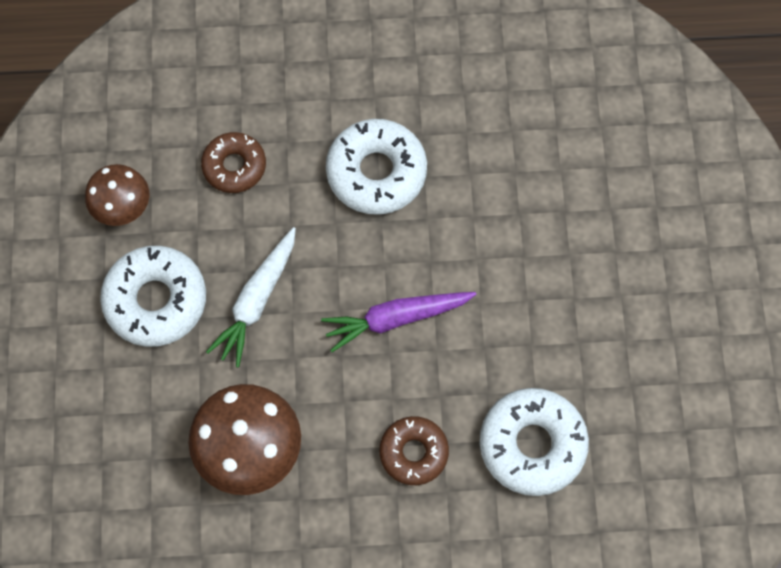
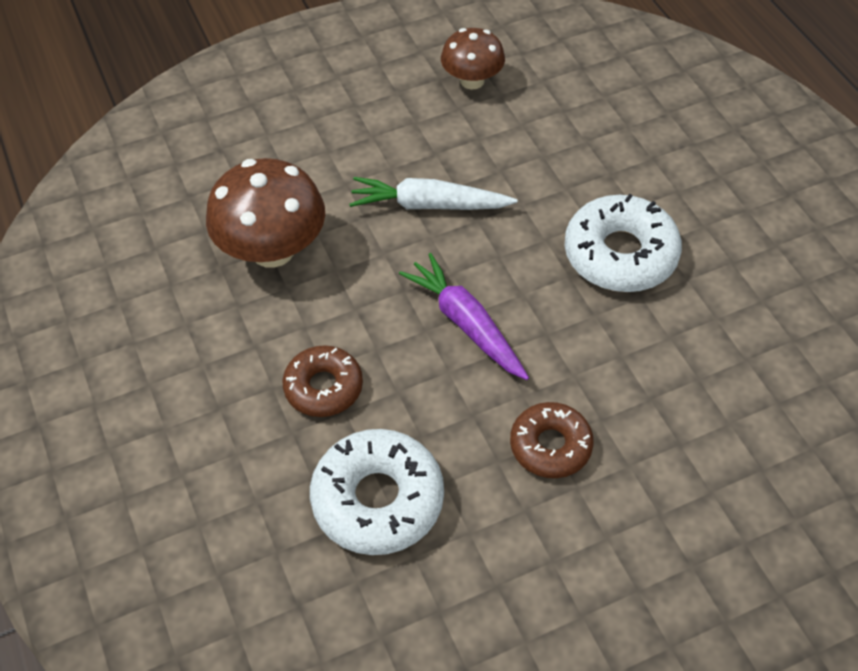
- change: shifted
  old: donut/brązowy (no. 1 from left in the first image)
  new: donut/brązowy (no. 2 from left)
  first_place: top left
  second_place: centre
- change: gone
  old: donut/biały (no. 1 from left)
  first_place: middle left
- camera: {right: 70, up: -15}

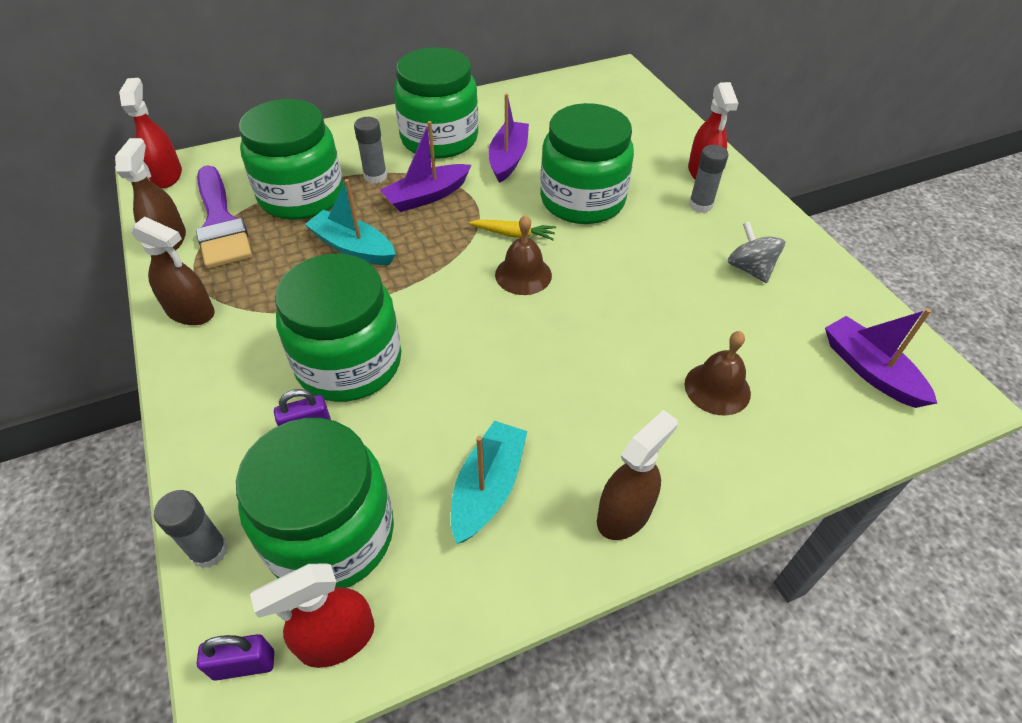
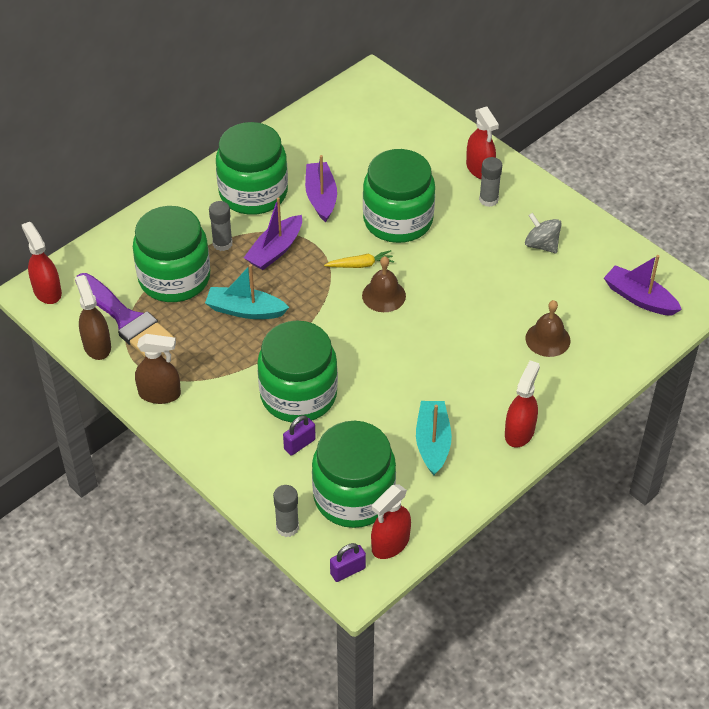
- change: repainted
  old: spryskiwacz/brązowy (no. 3 from left)
  new: spryskiwacz/czerwony (no. 4 from left)
  first_place: centre
  second_place: middle right
- camera: {right: -20, up: 0}

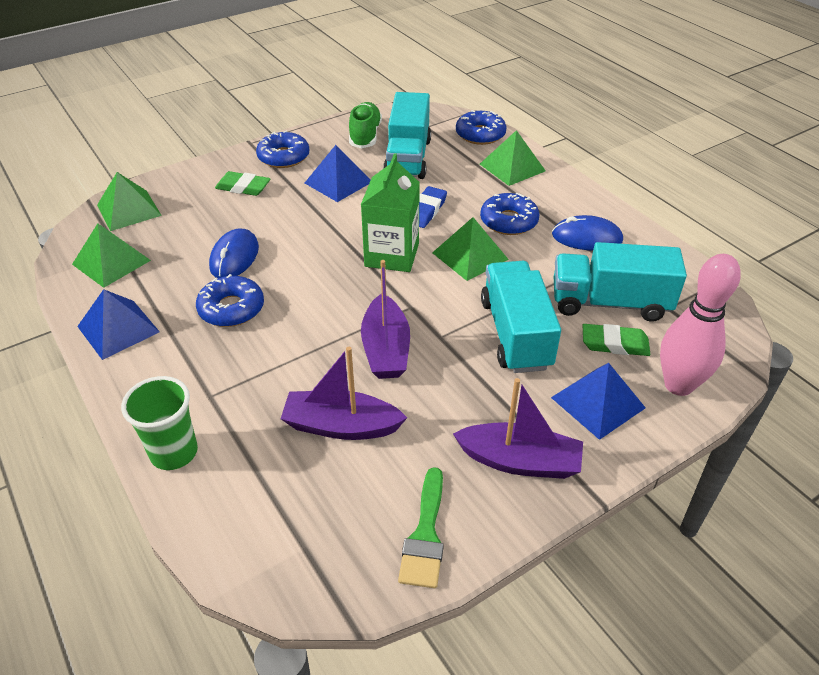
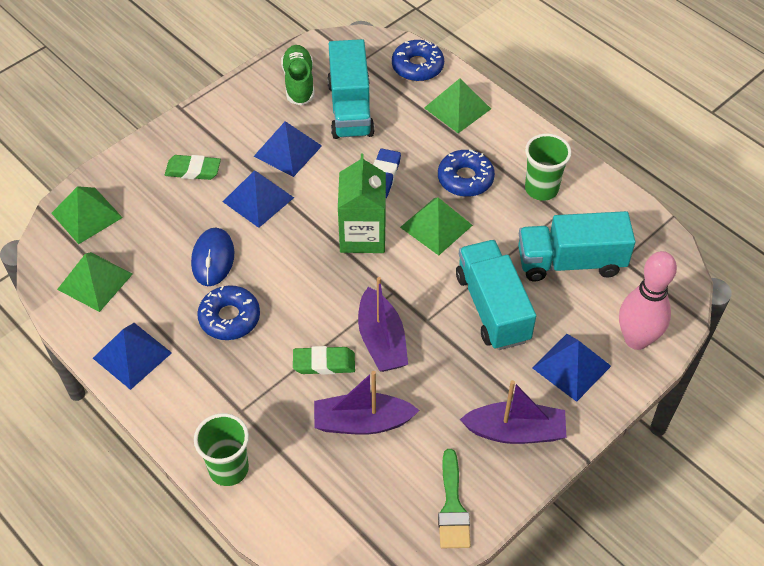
- change: gone
  old: donut/niebieski (no. 2 from left)
  first_place: top centre
- change: swapped
  old: myszka/niebieski (no. 2 from left)
  new: szklanka/zielony (no. 2 from left)
  first_place: middle right
  second_place: top right
- change: shifted
  old: gumka do mazania/zielony (no. 2 from left)
  first_place: middle right
  second_place: centre
- change: new
  new: piramida/niebieski (no. 2 from left)
  second_place: centre
- camera: {right: -10, up: 10}

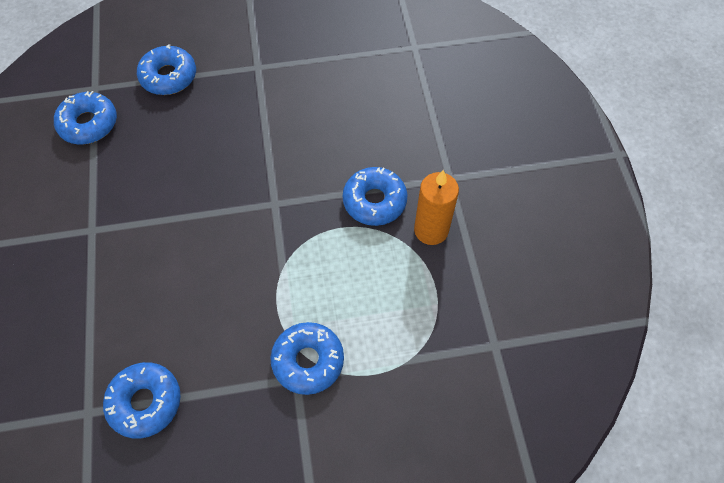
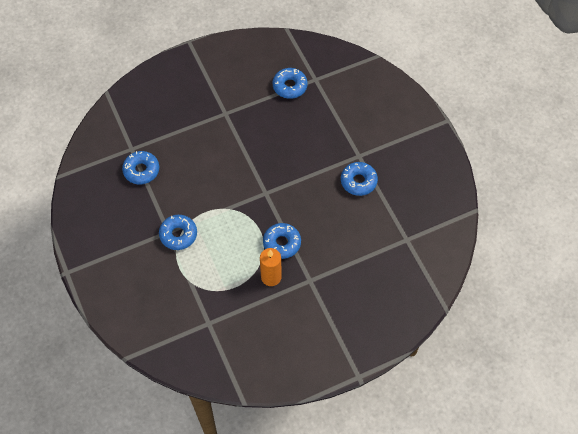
- change: shifted
  old: donut/niebieski (no. 3 from left in the first image)
  new: donut/niebieski (no. 5 from left)
  first_place: top left
  second_place: centre
- camera: {right: 75, up: 0}

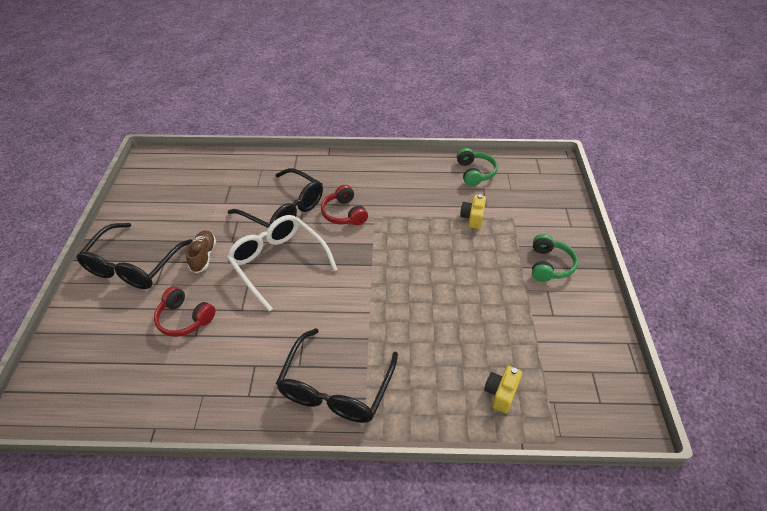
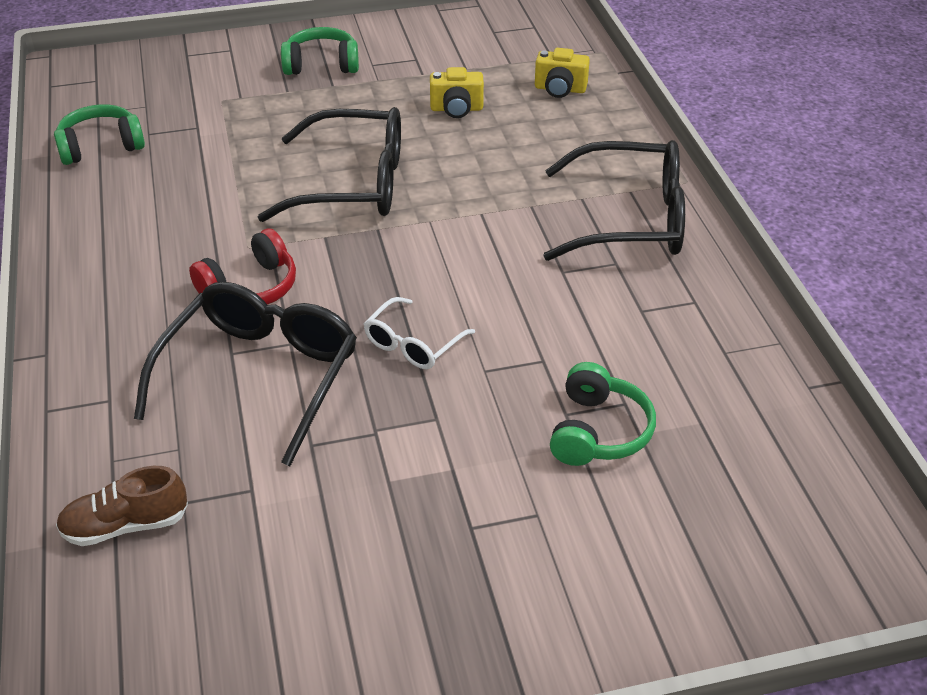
- change: shifted
  old: aparat fotograficzny/żółty (no. 1 from left)
  first_place: centre
  second_place: top centre
- change: scaled
  old: okulary/biały
  first_place: centre
  second_place: centre
  factor: 0.51
- change: shifted
  old: okulary/czarny (no. 1 from left in the first image)
  new: okulary/czarny (no. 2 from left)
  first_place: middle left
  second_place: top centre
- change: shifted
  old: but/brązowy
  first_place: middle left
  second_place: bottom left
- change: repainted
  old: słuchawki/czerwony (no. 1 from left)
  new: słuchawki/zielony (no. 3 from left)
  first_place: middle left
  second_place: centre
- camera: {right: -105, up: -5}

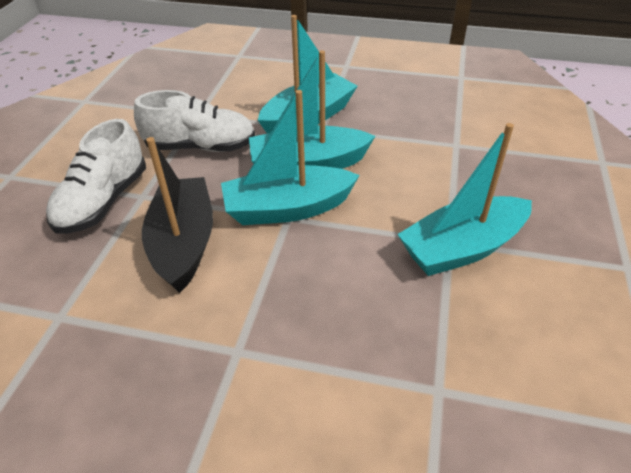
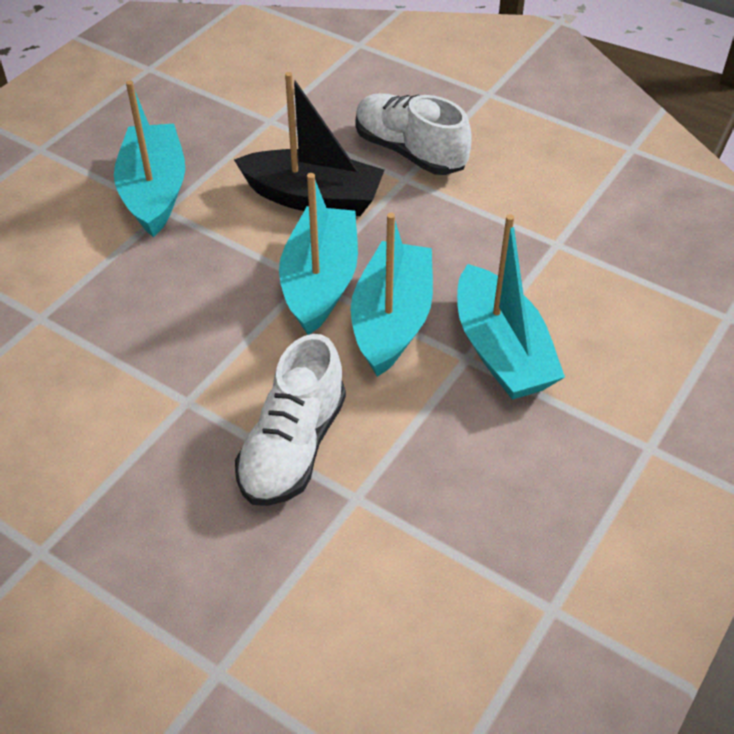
- change: shifted
  old: but/biały (no. 2 from left in the first image)
  new: but/biały (no. 1 from left)
  first_place: top left
  second_place: centre
- change: shifted
  old: łódka/turkusowy (no. 4 from left in the first image)
  new: łódka/turkusowy (no. 1 from left)
  first_place: middle right
  second_place: top left
- camera: {right: 110, up: 5}

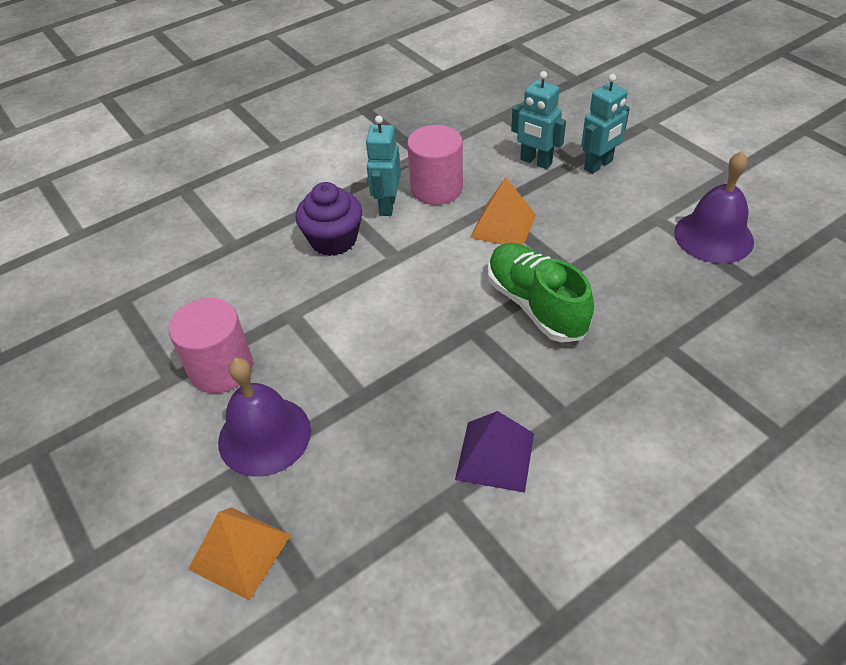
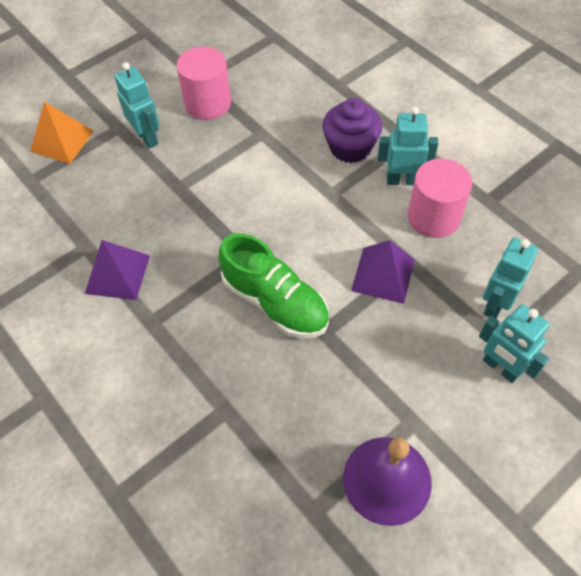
- change: repainted
  old: piramida/pomarańczowy (no. 2 from left)
  new: piramida/fioletowy (no. 2 from left)
  first_place: top centre
  second_place: centre
- change: rotated
  old: but/zielony
  first_place: centre
  second_place: centre
  degrees: 75
- change: swapped
  old: dzwonek/fioletowy (no. 1 from left)
  new: robot/turkusowy (no. 1 from left)
  first_place: middle left
  second_place: top left
- camera: {right: 85, up: 10}

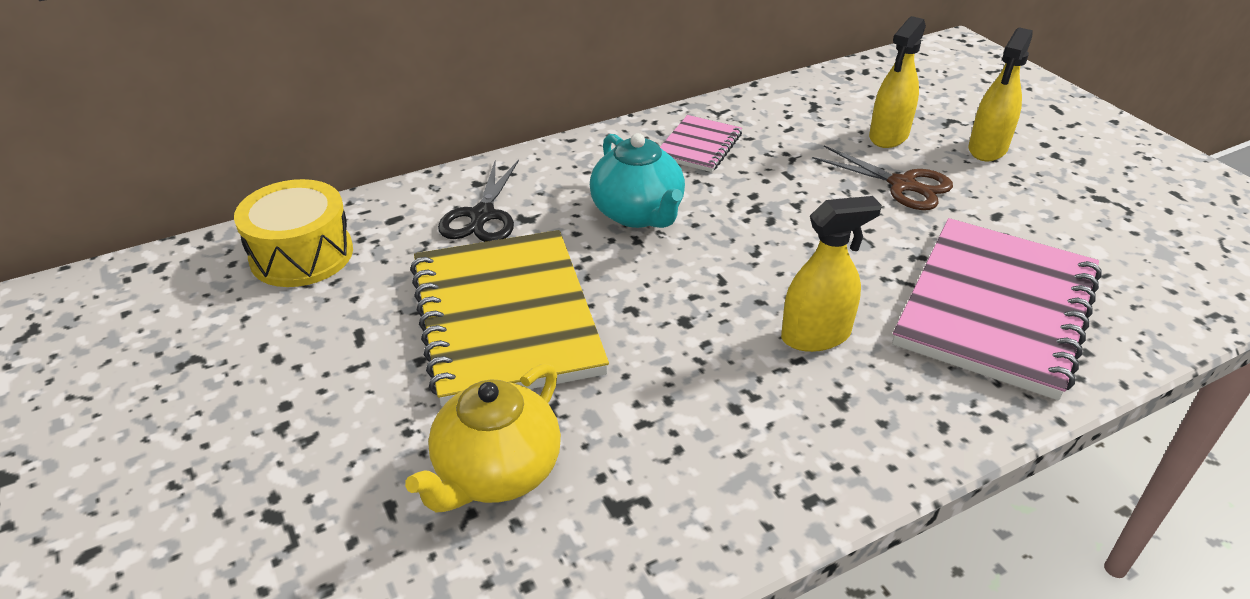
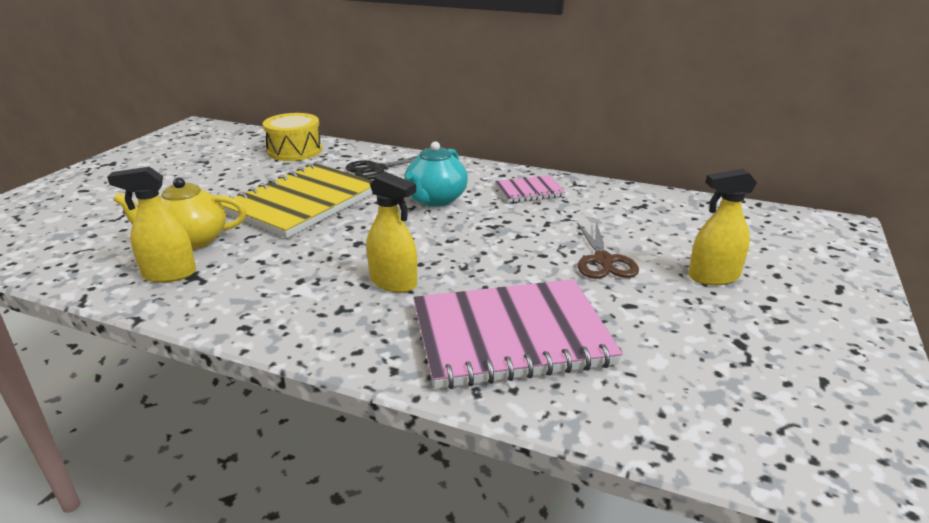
- change: shifted
  old: spryskiwacz/żółty (no. 2 from left in the first image)
  new: spryskiwacz/żółty (no. 1 from left)
  first_place: top right
  second_place: middle left
- camera: {right: 50, up: -10}

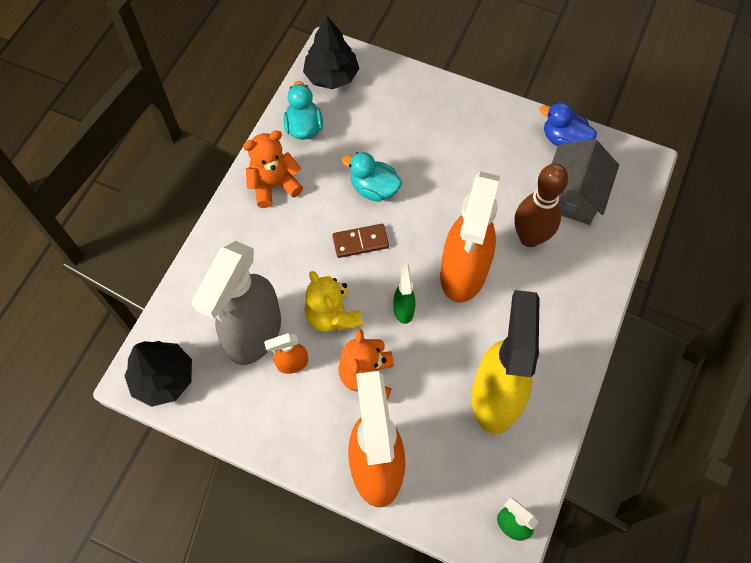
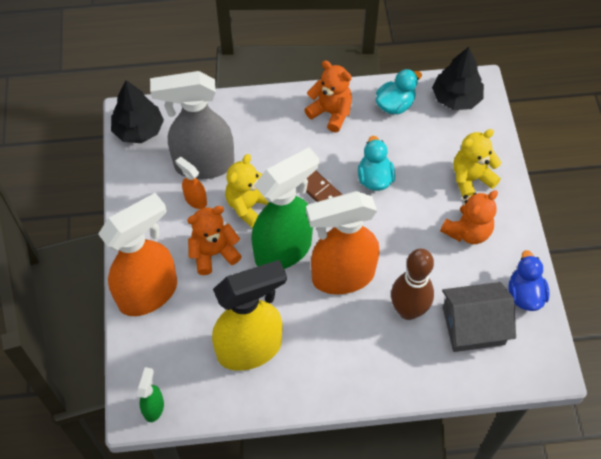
- change: scaled
  old: spryskiwacz/zielony (no. 1 from left in the first image)
  first_place: centre
  second_place: centre
  factor: 2.3
- change: new
  new: miś/żółty (no. 2 from left)
  second_place: middle right
- change: new
  new: miś/pomarańczowy (no. 3 from left)
  second_place: middle right
- camera: {right: 60, up: -5}

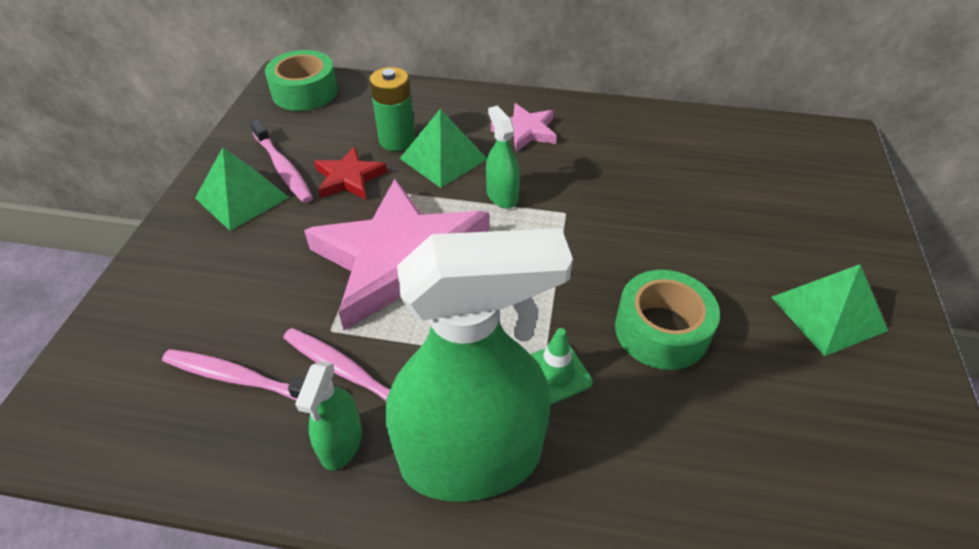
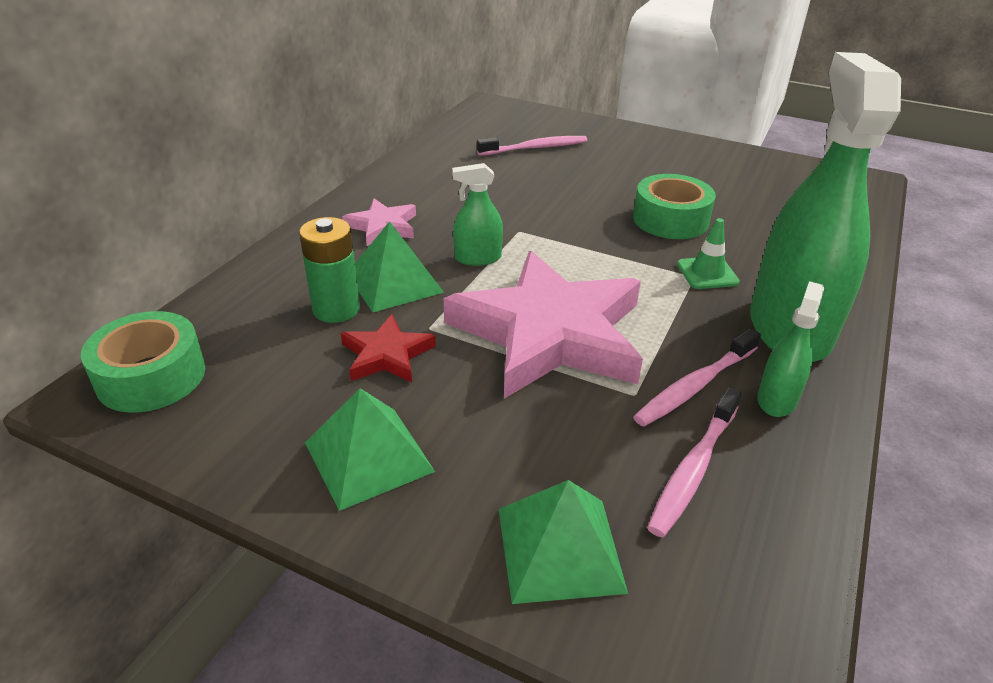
- change: shifted
  old: szczoteczka do zębów/różowy (no. 2 from left in the first image)
  new: szczoteczka do zębów/różowy (no. 1 from left)
  first_place: top left
  second_place: top centre
- change: shifted
  old: piramida/zielony (no. 3 from left)
  first_place: middle right
  second_place: bottom centre
- change: rotated
  old: spryskiwacz/zielony (no. 1 from left in the first image)
  first_place: bottom centre
  second_place: middle right
  degrees: -90
- camera: {right: -75, up: -10}

